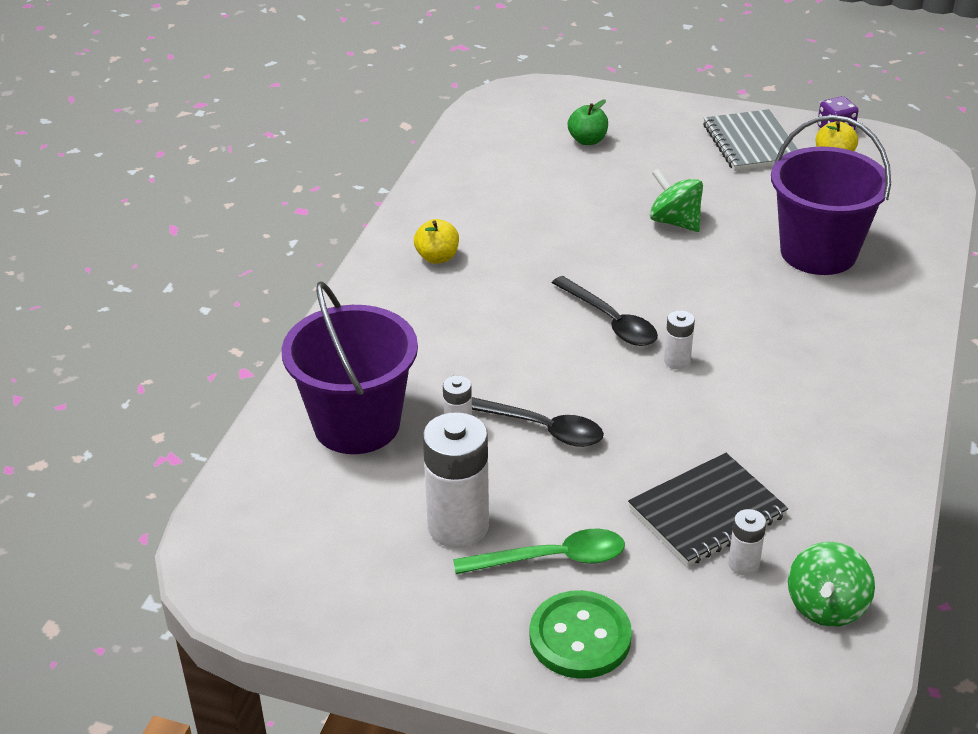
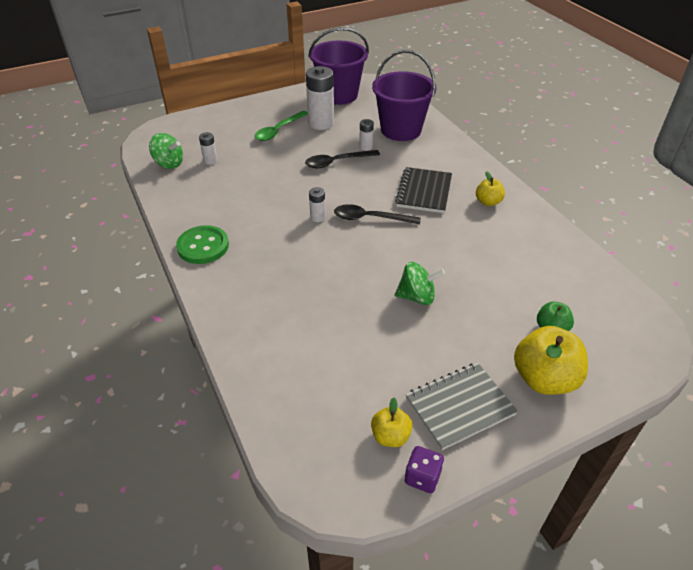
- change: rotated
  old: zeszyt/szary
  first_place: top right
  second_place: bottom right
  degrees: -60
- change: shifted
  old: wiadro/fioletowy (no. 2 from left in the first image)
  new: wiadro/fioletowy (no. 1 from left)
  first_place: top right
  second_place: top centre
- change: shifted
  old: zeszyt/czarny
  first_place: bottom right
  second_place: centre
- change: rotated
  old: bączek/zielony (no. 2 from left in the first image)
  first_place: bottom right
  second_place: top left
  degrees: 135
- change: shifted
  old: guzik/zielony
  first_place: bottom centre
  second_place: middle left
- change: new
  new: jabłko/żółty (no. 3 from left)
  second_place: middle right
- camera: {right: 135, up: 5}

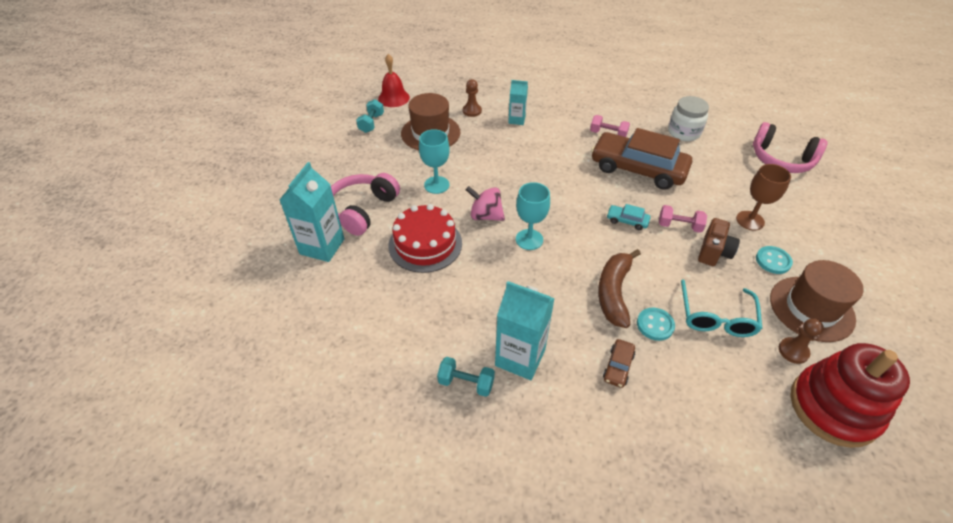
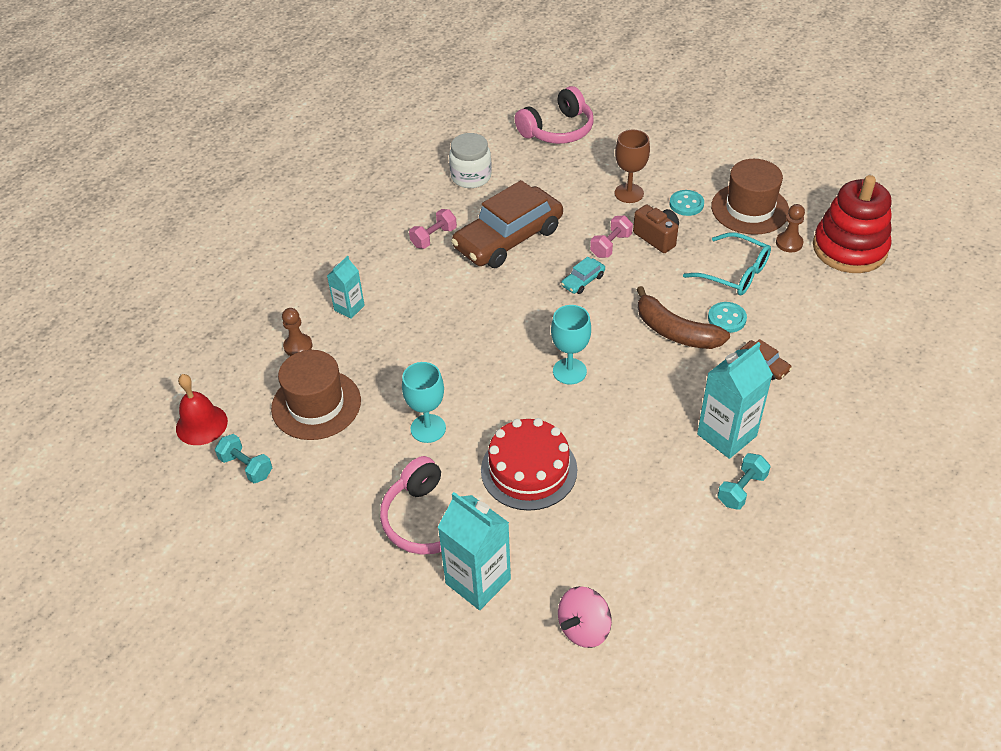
- change: shifted
  old: bączek/różowy
  first_place: centre
  second_place: bottom centre
- camera: {right: -65, up: 0}

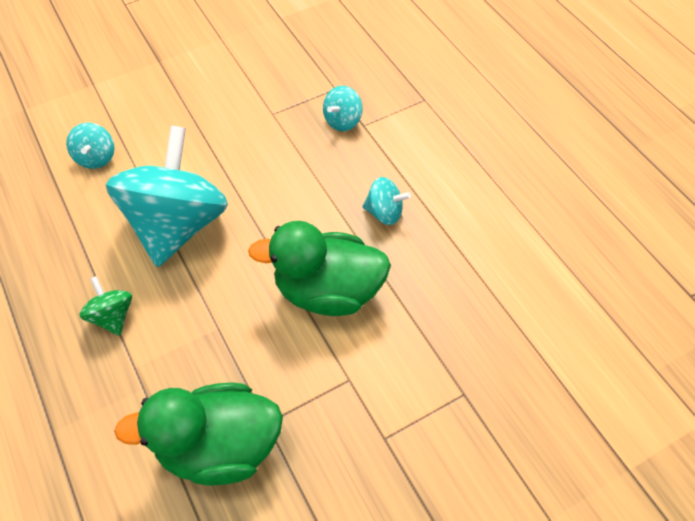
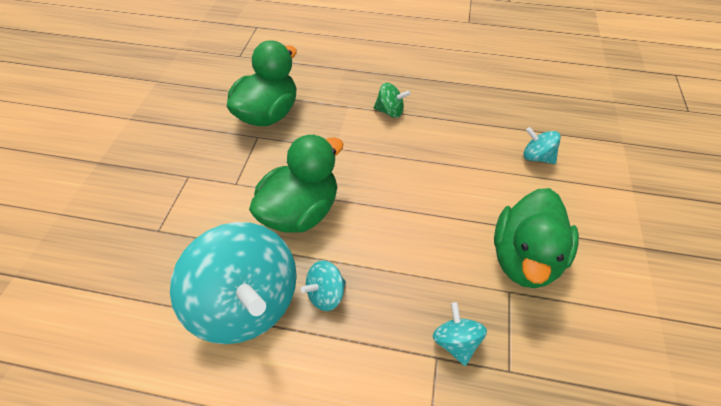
- change: shifted
  old: bączek/turkusowy (no. 2 from left in the first image)
  new: bączek/turkusowy (no. 1 from left)
  first_place: middle left
  second_place: bottom left
- change: new
  new: kaczka/zielony (no. 3 from left)
  second_place: middle right
- camera: {right: 130, up: -5}

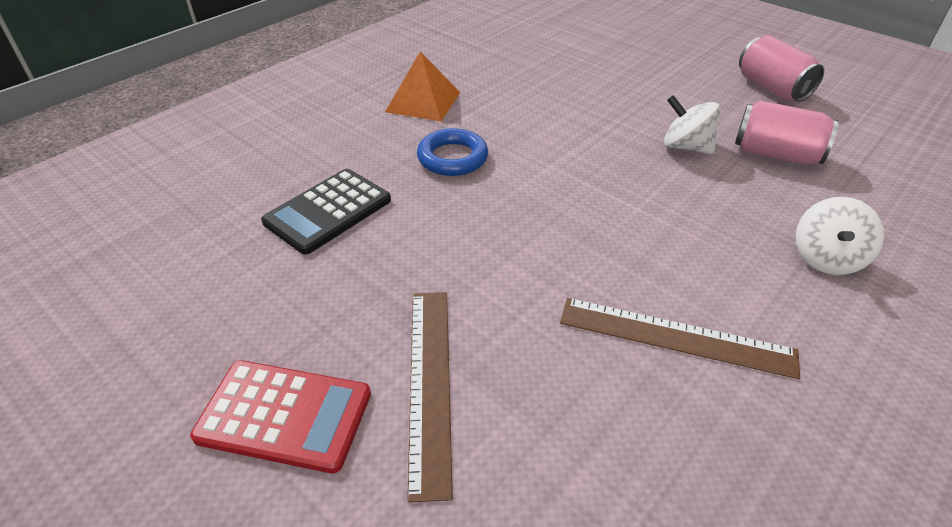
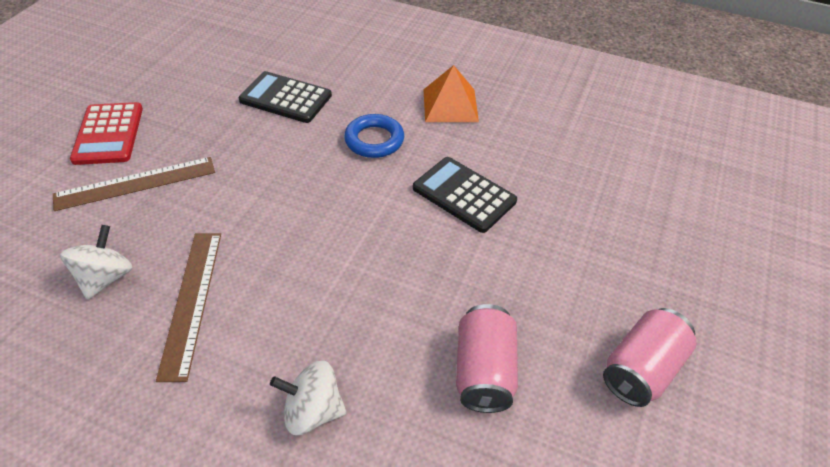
- change: shifted
  old: bączek/biały (no. 1 from left)
  first_place: top right
  second_place: middle left
- change: new
  new: kalkulator/czarny (no. 2 from left)
  second_place: centre
- camera: {right: 70, up: 5}

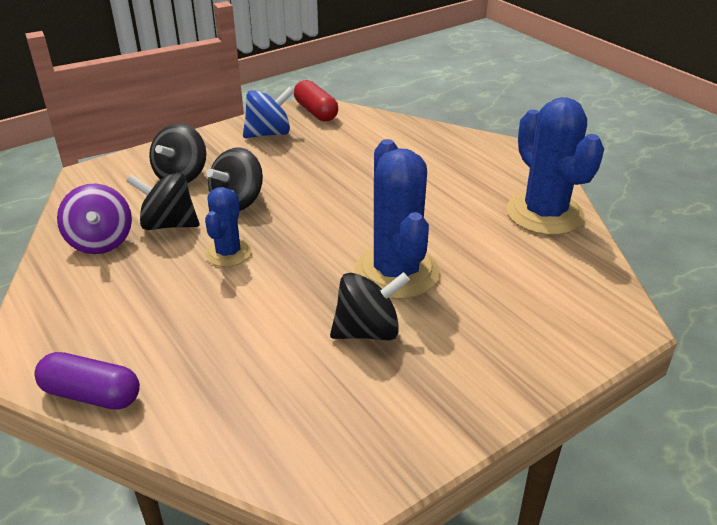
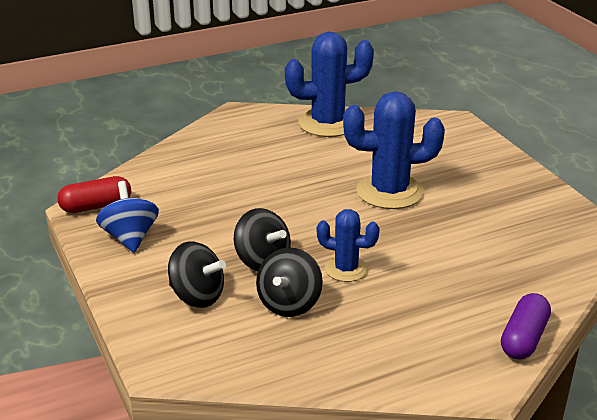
- change: gone
  old: bączek/fioletowy
  first_place: middle left
- change: gone
  old: bączek/czarny (no. 4 from left)
  first_place: centre
- camera: {right: -80, up: -5}

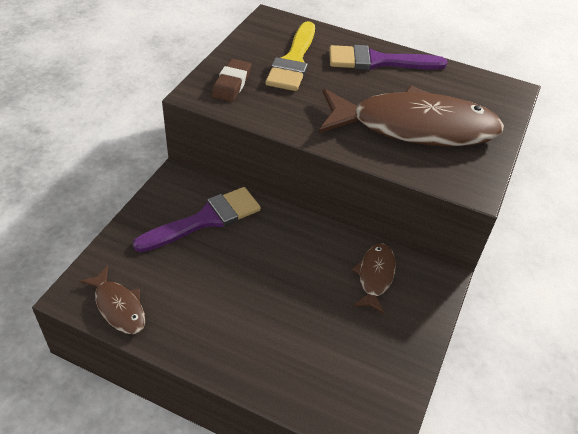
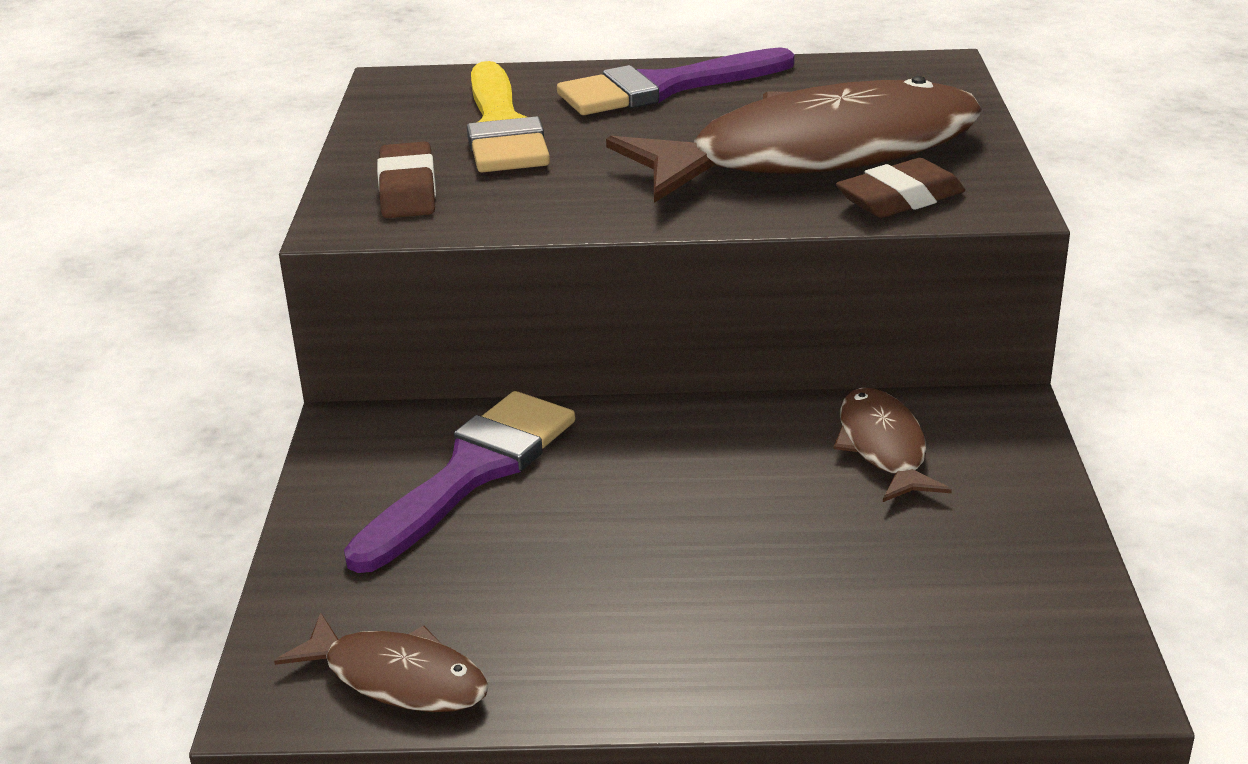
- change: new
  new: gumka do mazania/brązowy (no. 2 from left)
  second_place: top right
- camera: {right: -20, up: -15}

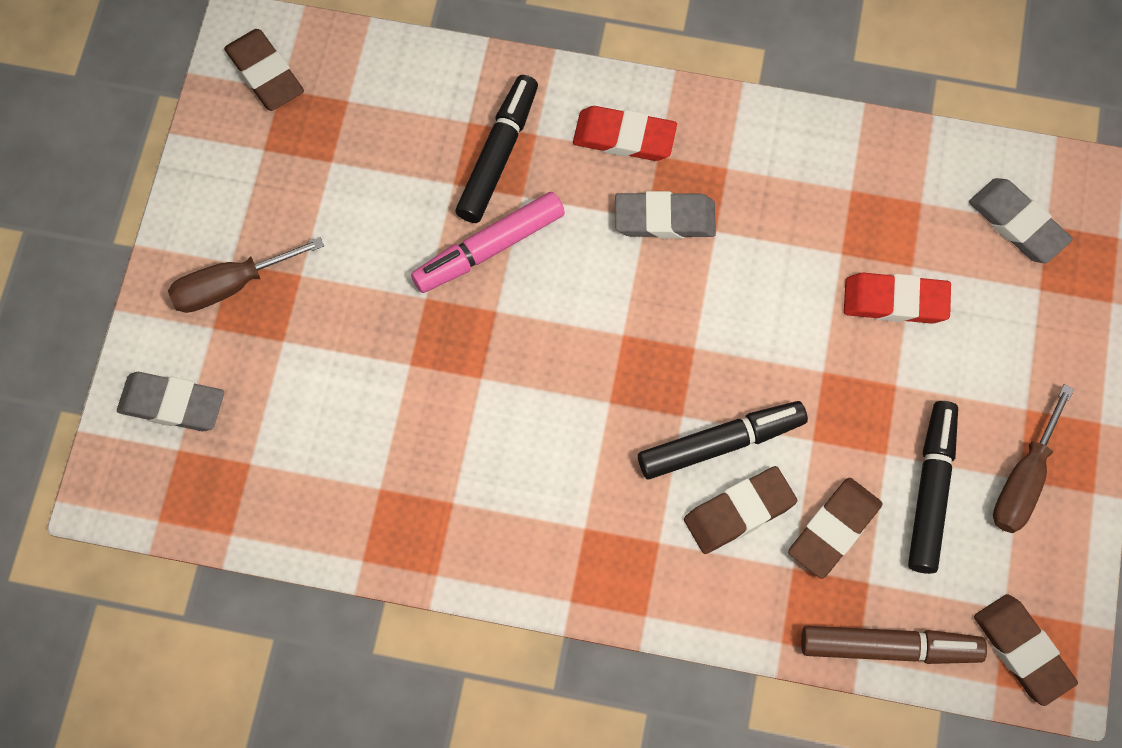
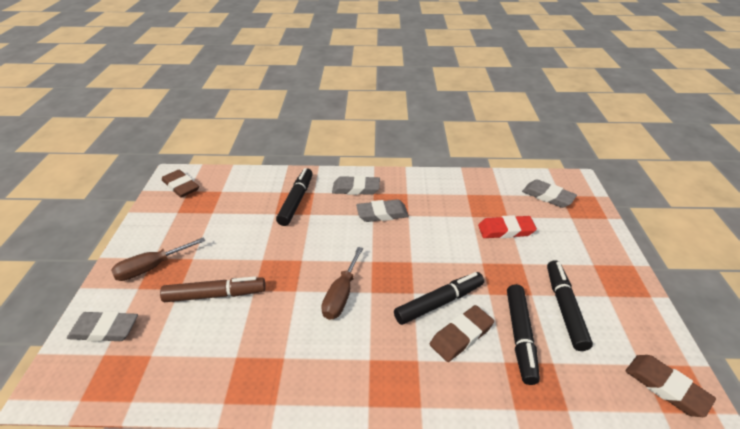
- change: repainted
  old: gumka do mazania/czerwony (no. 1 from left)
  new: gumka do mazania/szary (no. 2 from left)
  first_place: top centre
  second_place: centre
- change: gone
  old: flamaster/różowy
  first_place: top centre
- change: shifted
  old: śrubokręt/brązowy (no. 2 from left)
  first_place: middle right
  second_place: centre
- change: swapped
  old: gumka do mazania/brązowy (no. 3 from left)
  new: flamaster/czarny (no. 3 from left)
  first_place: bottom right
  second_place: bottom right
- change: shifted
  old: flamaster/brązowy
  first_place: bottom right
  second_place: bottom left
- camera: {right: -10, up: -30}

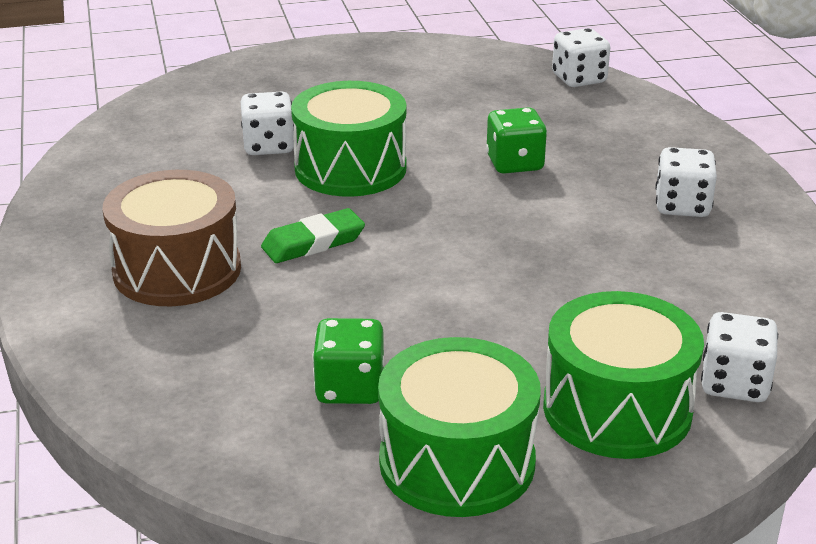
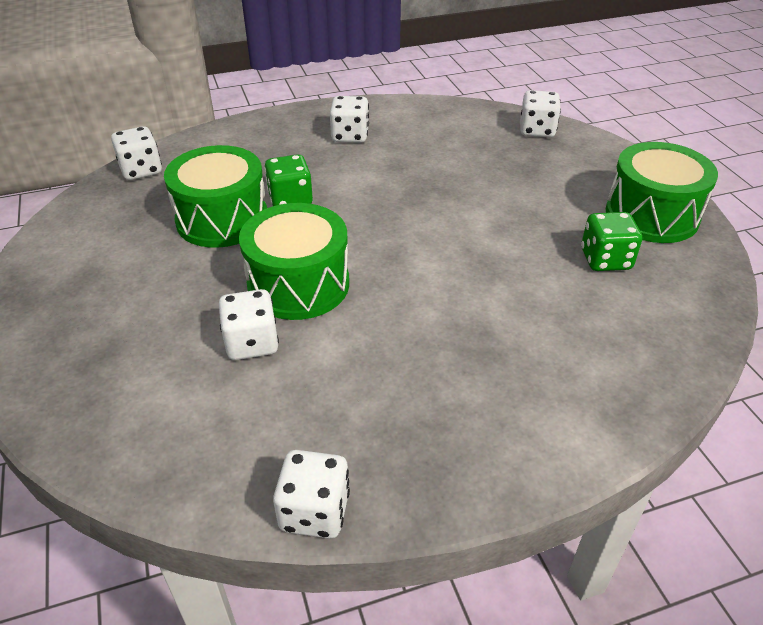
- change: gone
  old: bęben/brązowy
  first_place: middle left
- change: gone
  old: gumka do mazania/zielony
  first_place: centre
- change: shifted
  old: bęben/zielony (no. 3 from left in the first image)
  new: bęben/zielony (no. 1 from left)
  first_place: bottom right
  second_place: top left
- change: new
  new: kostka do gry/biały (no. 3 from left)
  second_place: bottom centre
- camera: {right: -95, up: 10}

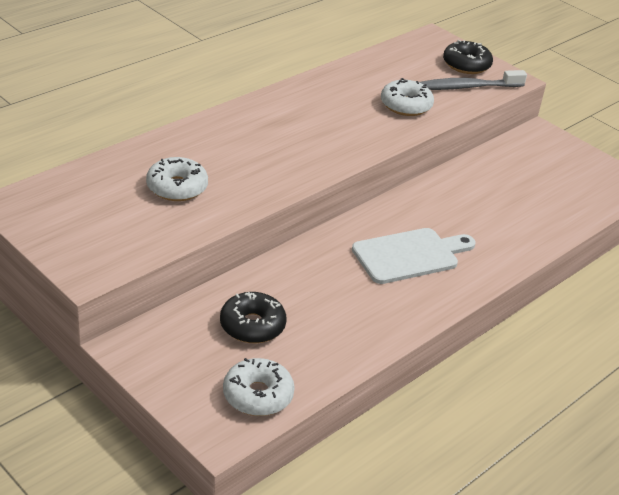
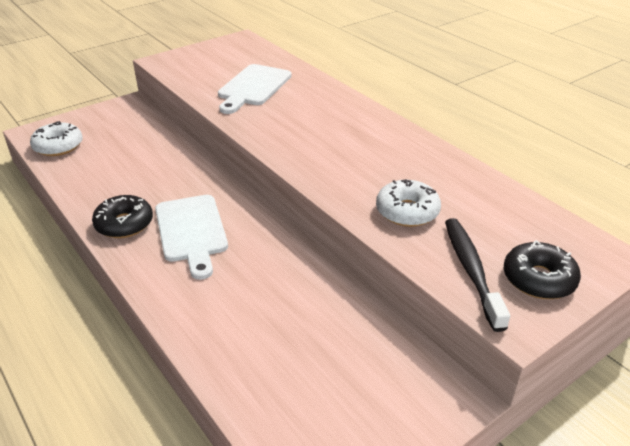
- change: repainted
  old: szczoteczka do zębów/szary
  new: szczoteczka do zębów/czarny
  first_place: top right
  second_place: middle right
- change: swapped
  old: donut/biały (no. 1 from left)
  new: deska do krojenia/biały (no. 2 from left)
  first_place: middle left
  second_place: top centre
- change: shifted
  old: donut/czarny (no. 1 from left)
  first_place: centre
  second_place: middle left
- camera: {right: 100, up: 0}

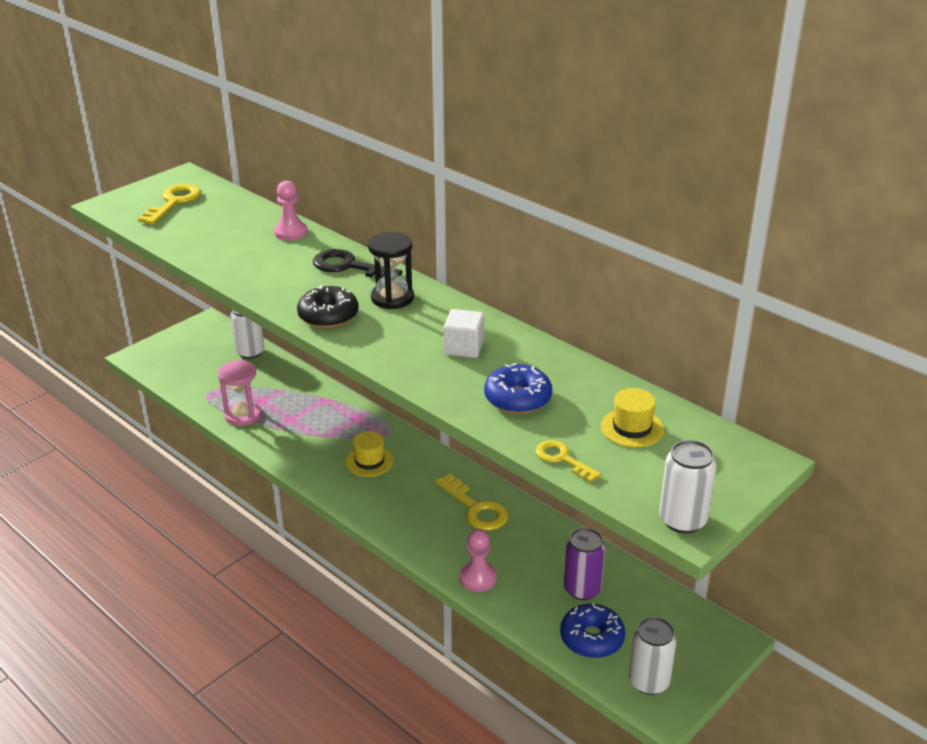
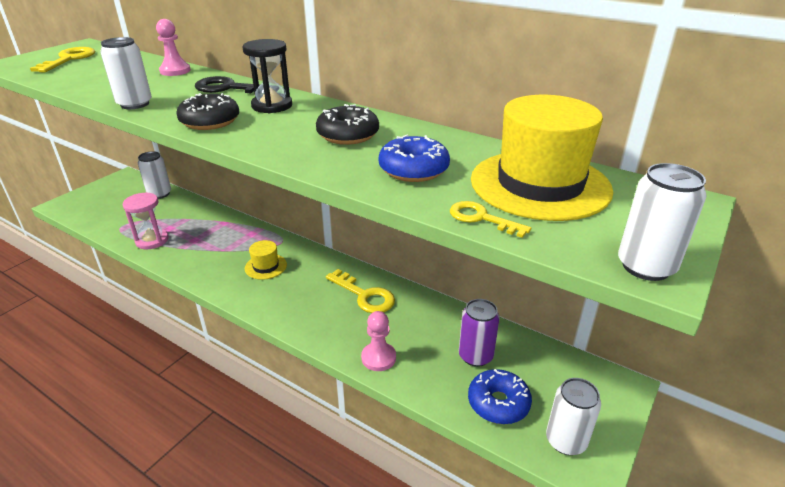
- change: swapped
  old: sześcian/biały
  new: donut/czarny (no. 2 from left)
  first_place: centre
  second_place: top centre
- change: scaled
  old: kapelusz/żółty (no. 2 from left)
  first_place: middle right
  second_place: top right
  factor: 2.08
- change: new
  new: puszka/biały (no. 1 from left)
  second_place: top left
- camera: {right: -10, up: 0}

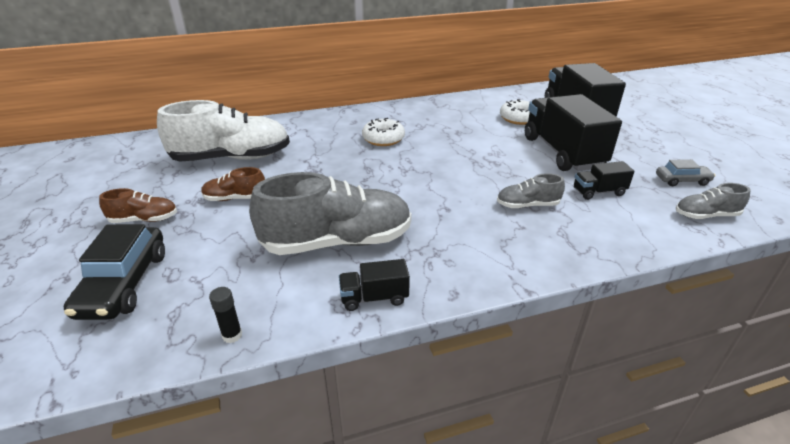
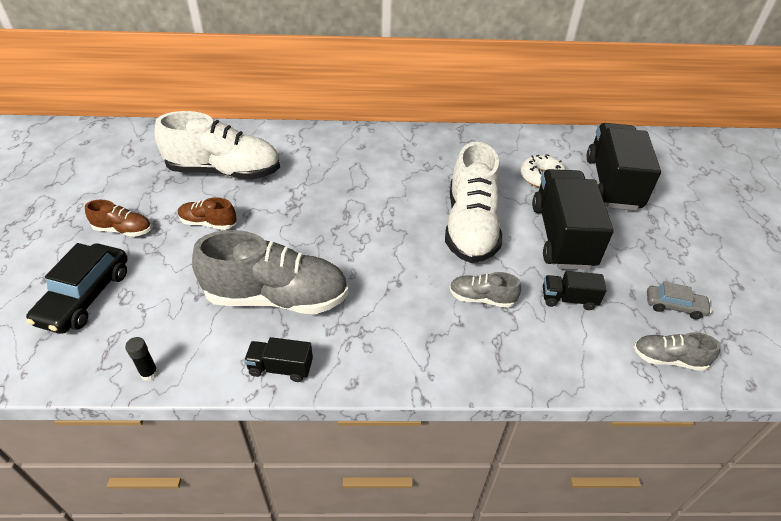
- change: gone
  old: donut/biały (no. 1 from left)
  first_place: top centre
- change: new
  new: but/biały (no. 2 from left)
  second_place: centre
- camera: {right: 15, up: 10}

